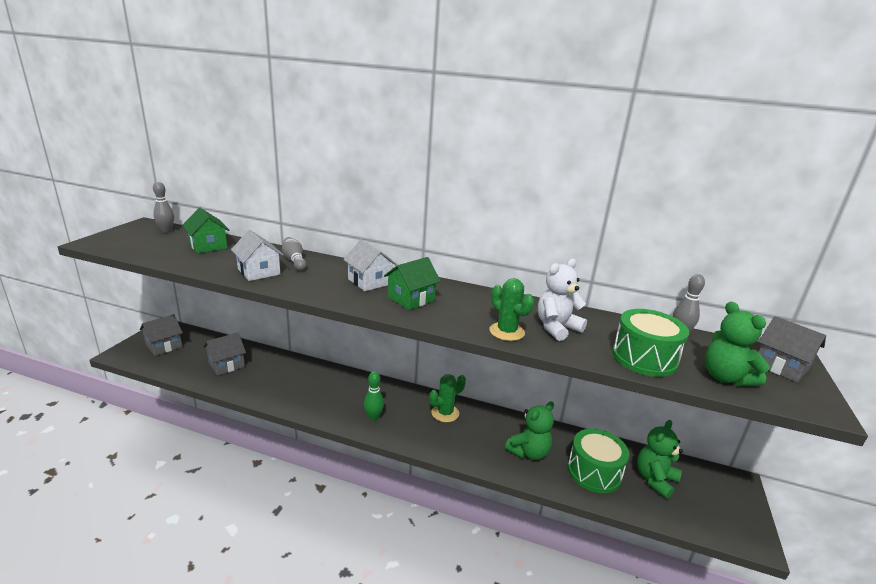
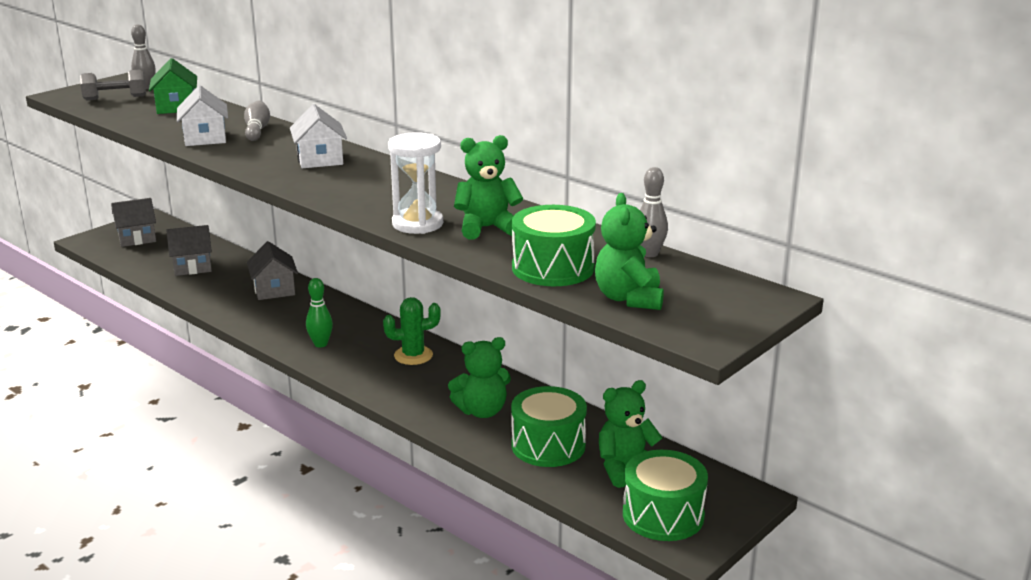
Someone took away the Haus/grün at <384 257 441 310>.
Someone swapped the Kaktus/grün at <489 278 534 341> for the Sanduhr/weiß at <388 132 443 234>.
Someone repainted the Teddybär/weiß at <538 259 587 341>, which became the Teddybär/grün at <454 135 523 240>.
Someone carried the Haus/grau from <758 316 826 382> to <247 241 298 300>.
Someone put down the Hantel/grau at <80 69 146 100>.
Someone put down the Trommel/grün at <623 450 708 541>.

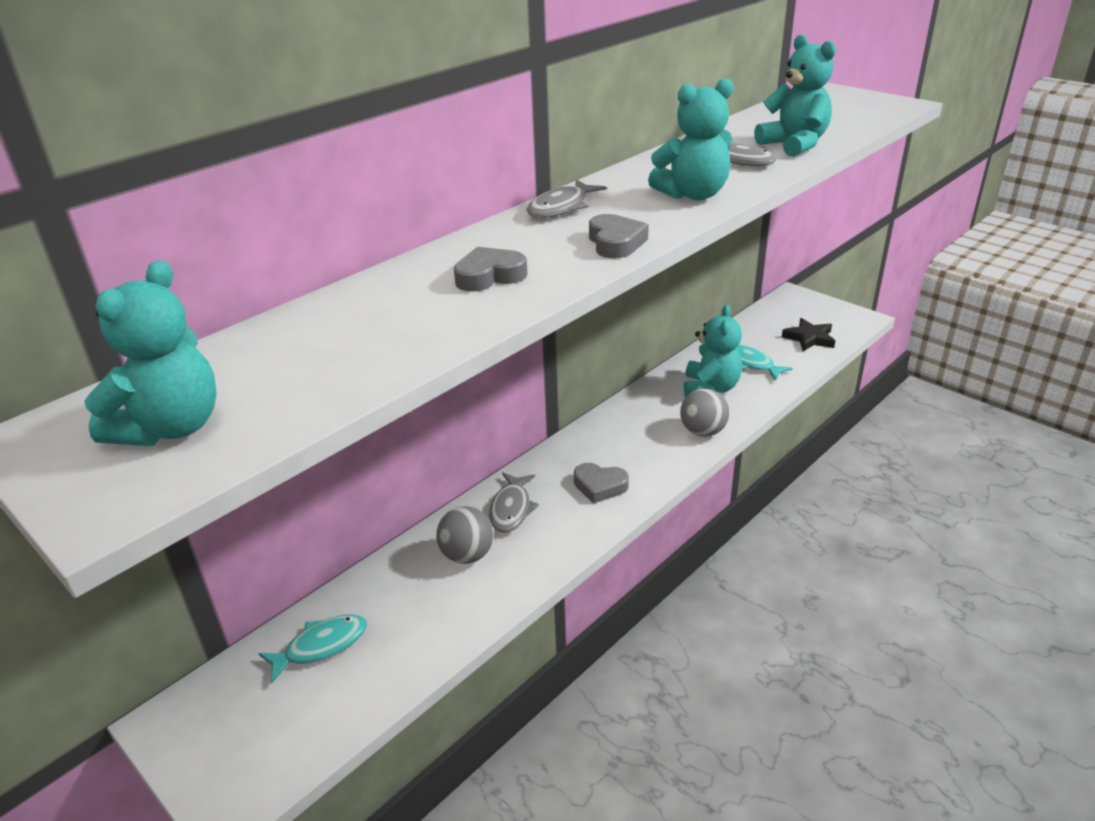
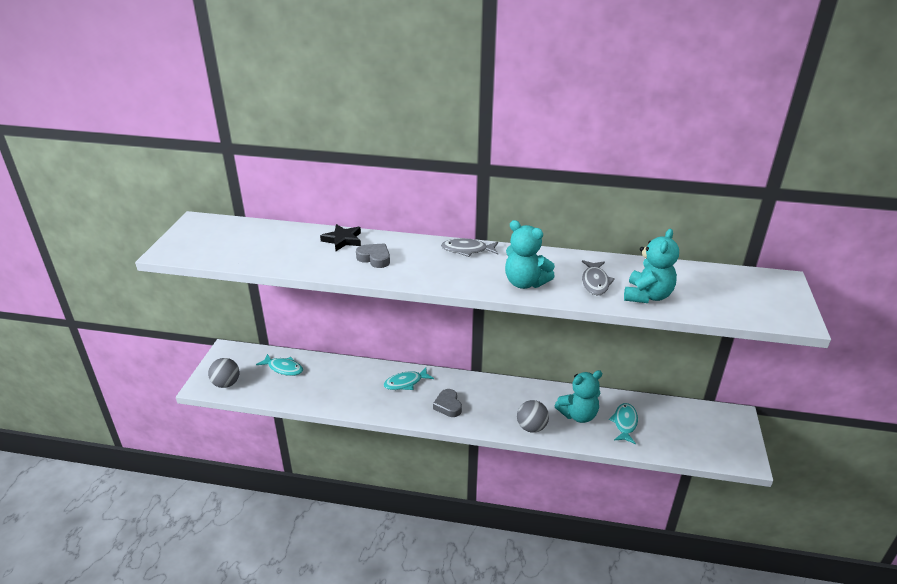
Someone took away the Teddybär/türkis at <84 260 217 446>.
Someone carried the Ball/grau from <436 506 494 564> to <208 358 239 388>.
Someone repainted the Fisch/grau at <489 473 539 533>, which became the Fisch/türkis at <384 367 434 390>.
Someone took away the Herz/grau at <589 214 649 258>.
Someone carried the Stern/schwarz from <782 318 835 351> to <320 224 361 251>.

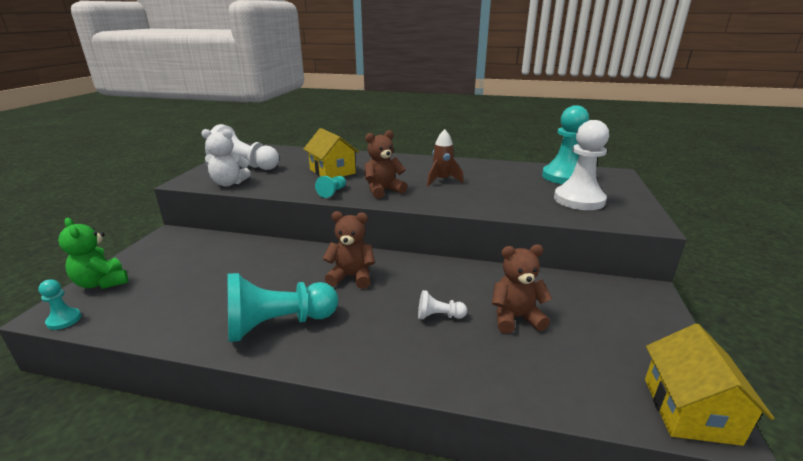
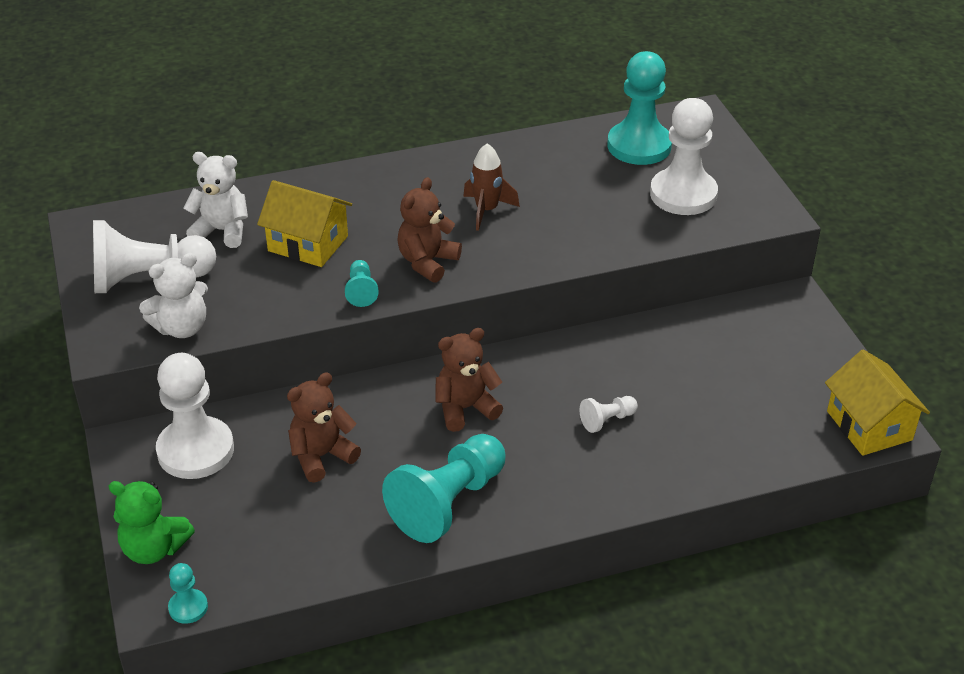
Someone carried the Teddybär/braun from <492 244 552 334> to <287 372 361 483>.
Someone put down the Bauer/weiß at <156 353 234 479>.
Someone put down the Teddybär/weiß at <183 152 248 248>.

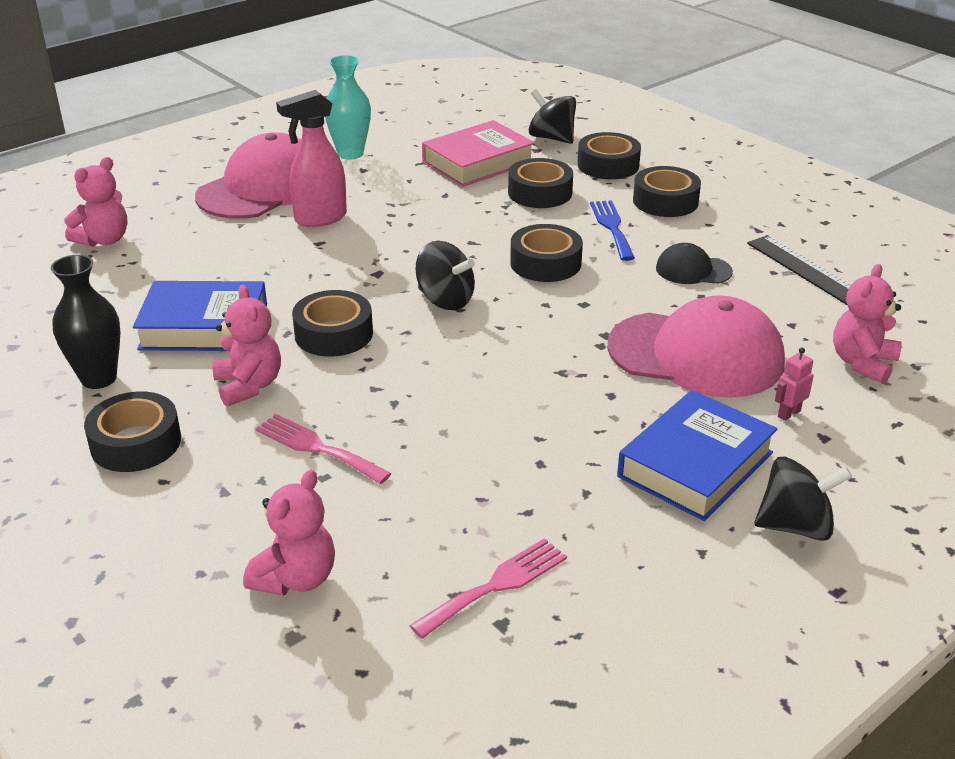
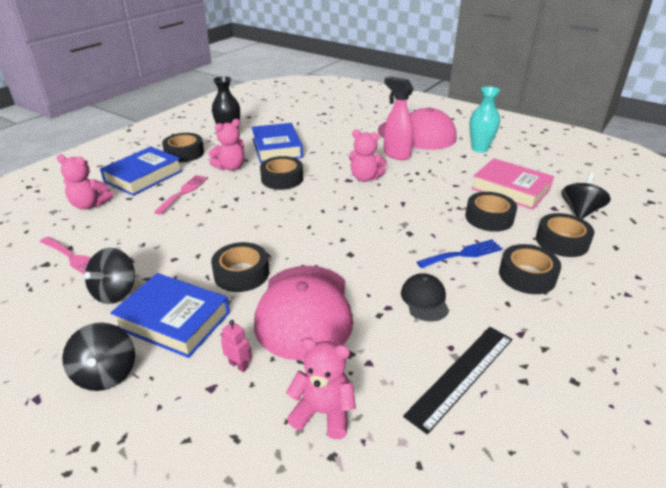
Someone carried the Teddybär/rosa from <64 157 128 247> to <349 129 387 182>.
Someone carried the Kreisel/schwarz from <415 241 475 310> to <84 248 135 304>.
Someone carried the Klebeband/schwarz from <510 224 583 282> to <211 242 269 292>.
Someone put down the Buch/blau at <100 146 183 196>.

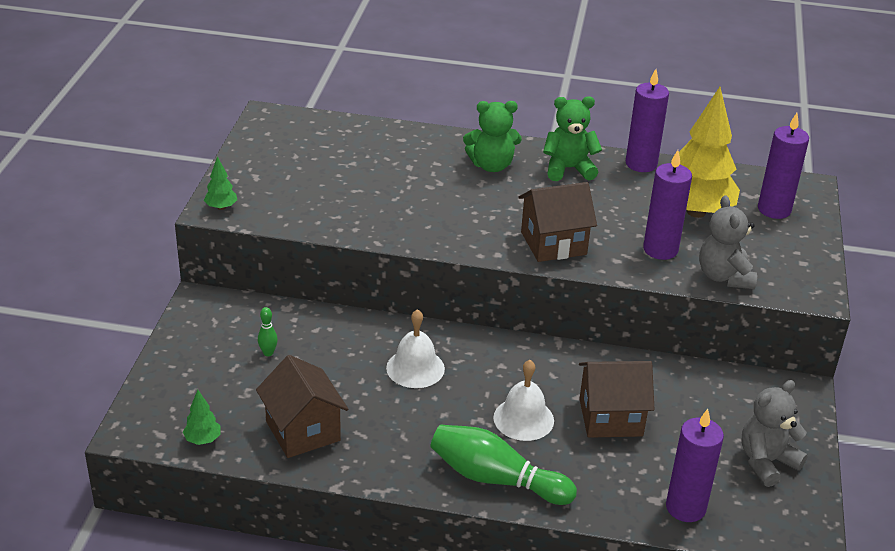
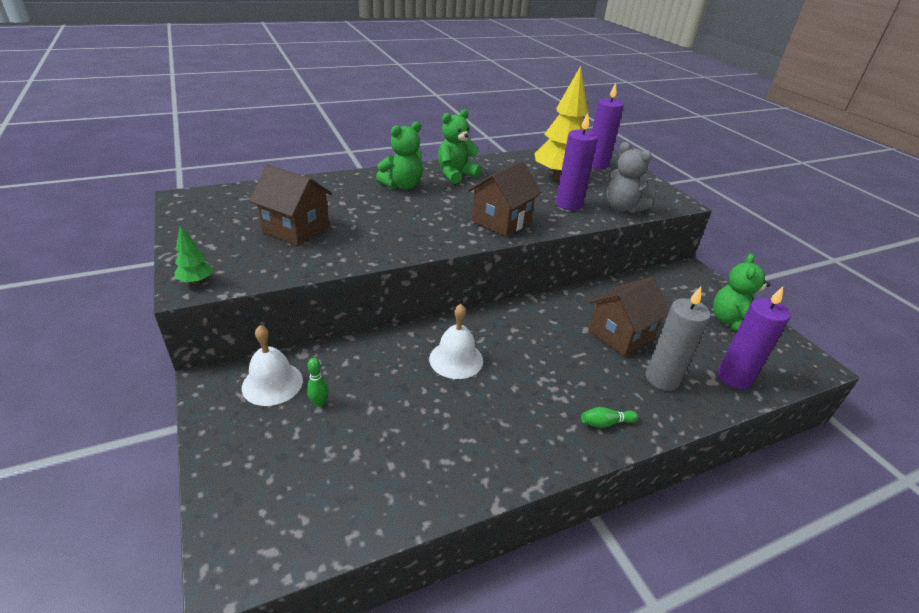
Someone took away the Baum/grün at <183 390 221 445>.
Someone carried the Haus/braun from <256 355 348 458> to <249 165 332 246>.
Someone scaled the Bowlingkegel/grün at <430 425 577 505> by 0.42.
Someone carried the Glocke/weiß from <493 360 554 441> to <242 325 303 406>.
Someone took away the Kerze/lila at <626 69 669 172>.
Someone repainted the Teddybär/grau at <741 380 808 487>, which became the Teddybär/grün at <713 254 770 332>.
Someone put down the Kerze/grau at <646 287 711 391>.

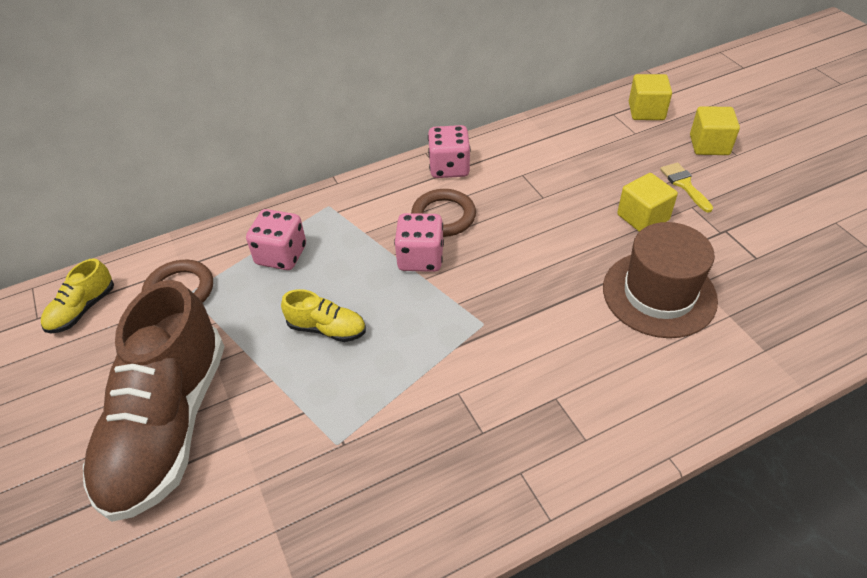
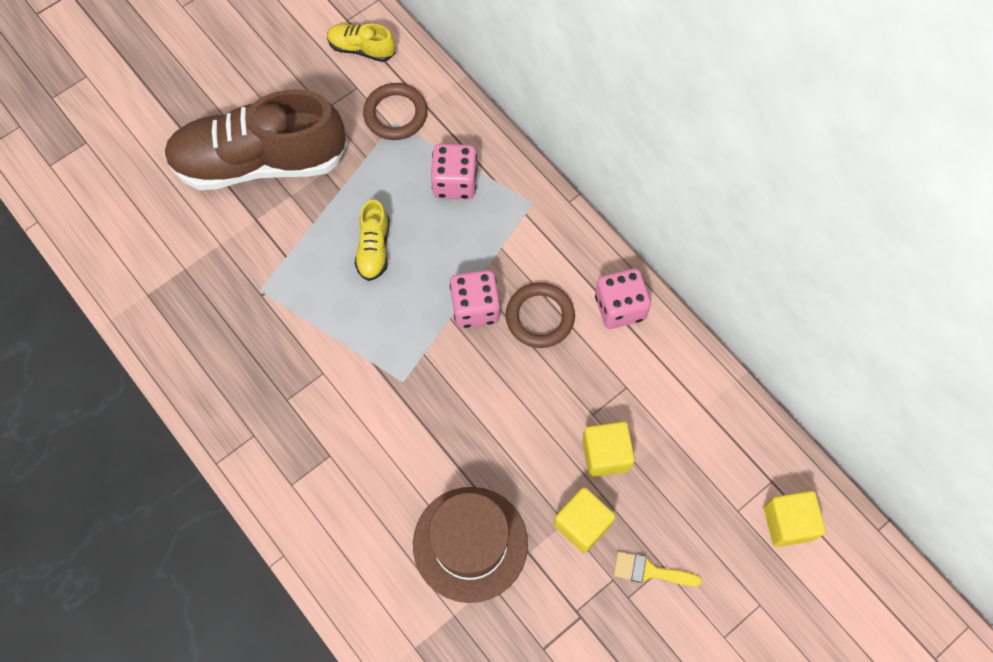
Someone rotated the Pinsel/gelb at <660 163 713 213> by 135 degrees counterclockwise.
Someone carried the Kubus/gelb from <690 106 740 155> to <582 422 635 477>.

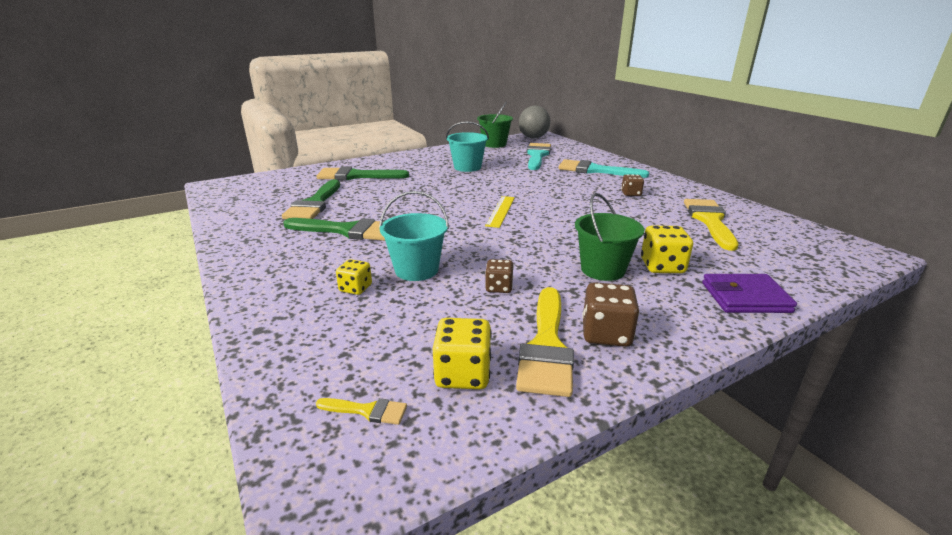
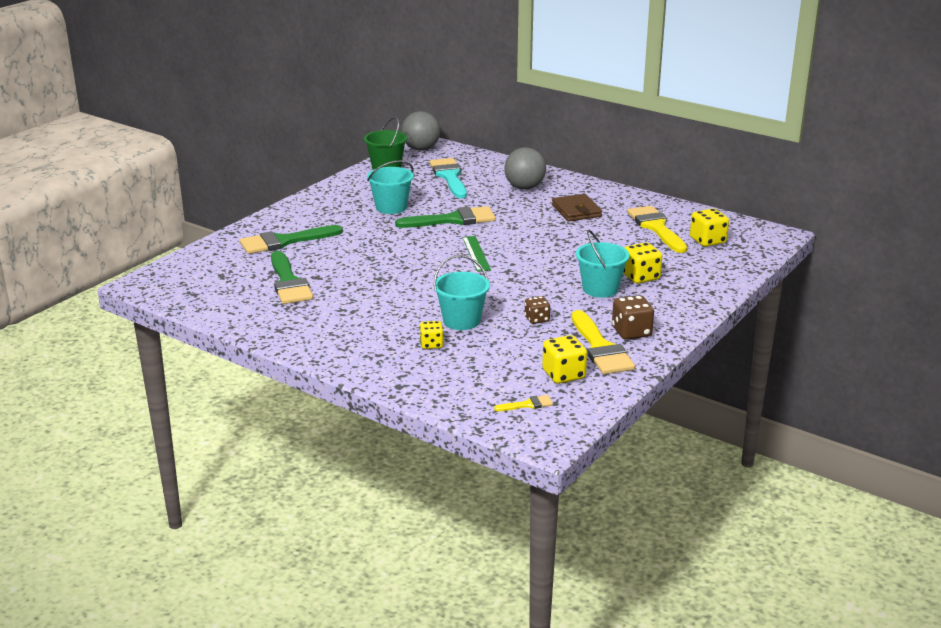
Someone carried the Pinsel/grün from <283 218 385 241> to <395 206 496 228>.
Someone repainted the Lineal/gelb at <485 196 515 228>, which became the Lineal/grün at <462 236 491 272>.
Someone swapped the Pinsel/türkis at <559 159 649 178> for the Ball/grau at <504 147 546 190>.
Someone repainted the Eimer/grün at <575 193 645 281>, which became the Eimer/türkis at <576 230 630 298>.
Someone swapped the Spielwürfel/braun at <621 174 644 196> for the Geldbörse/braun at <552 194 602 221>.
Someone took away the Geldbörse/lila at <702 274 797 313>.
Someone put down the Spielwürfel/gelb at <690 208 729 247>.

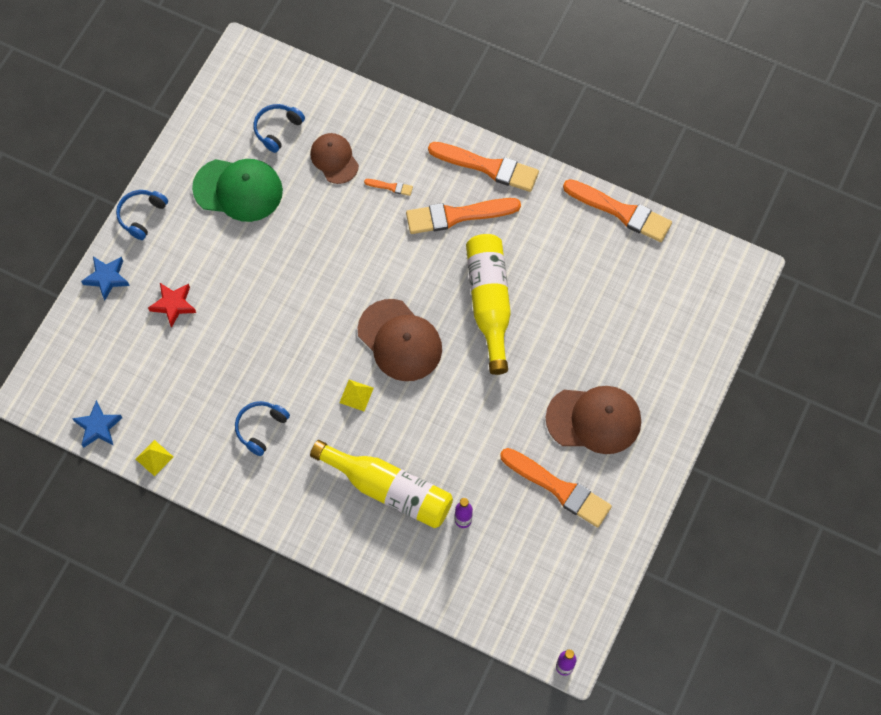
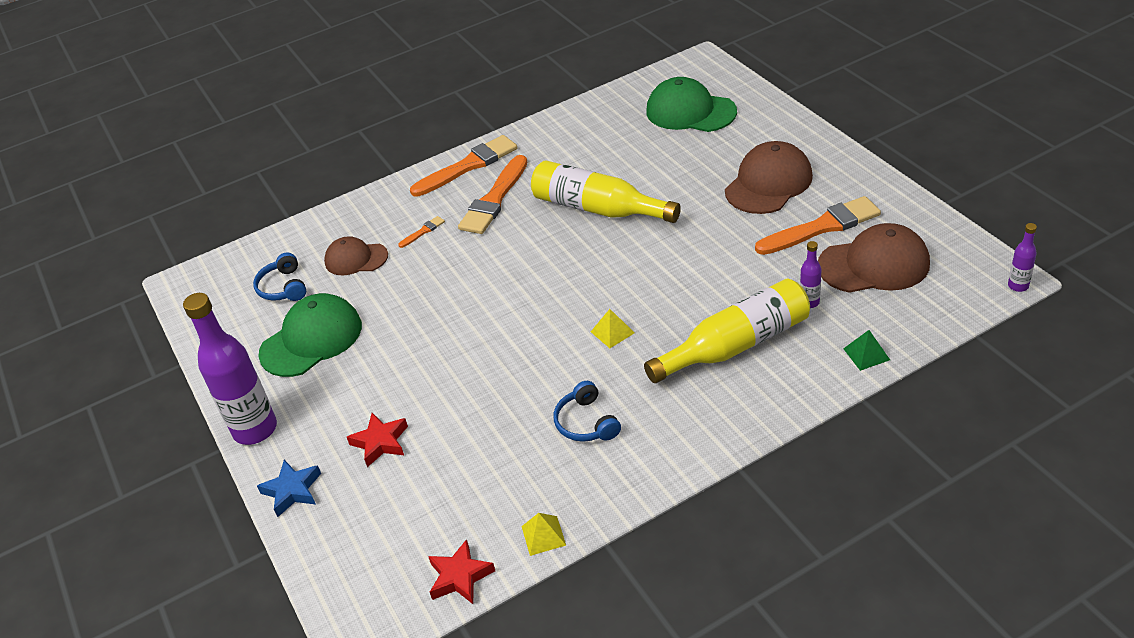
Someone repainted the Stern/blau at <72 400 122 448>, which became the Stern/rot at <428 539 495 604>.
Someone swapped the Kopfhörer/blau at <116 190 168 240> for the Flasche/lila at <183 293 277 445>.
Someone carried the Kappe/braun from <358 299 442 381> to <818 223 930 293>.
Someone took away the Pinsel/orange at <563 179 672 242>.
Someone put down the Kappe/grün at <646 77 737 132>.
Someone put down the Pyramide/grün at <843 330 890 371>.

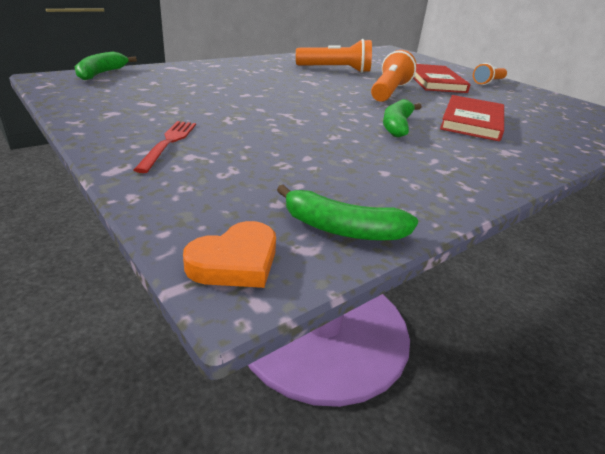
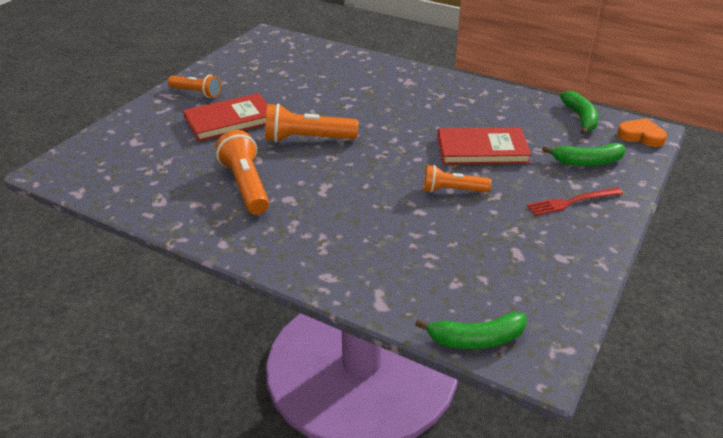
Someone carried the Banane/grün from <383 99 422 137> to <542 143 626 166>.
Someone carried the Buch/rot from <440 95 504 141> to <437 127 531 165>.
Someone put down the Taschenlampe/orange at <423 165 491 193>.

